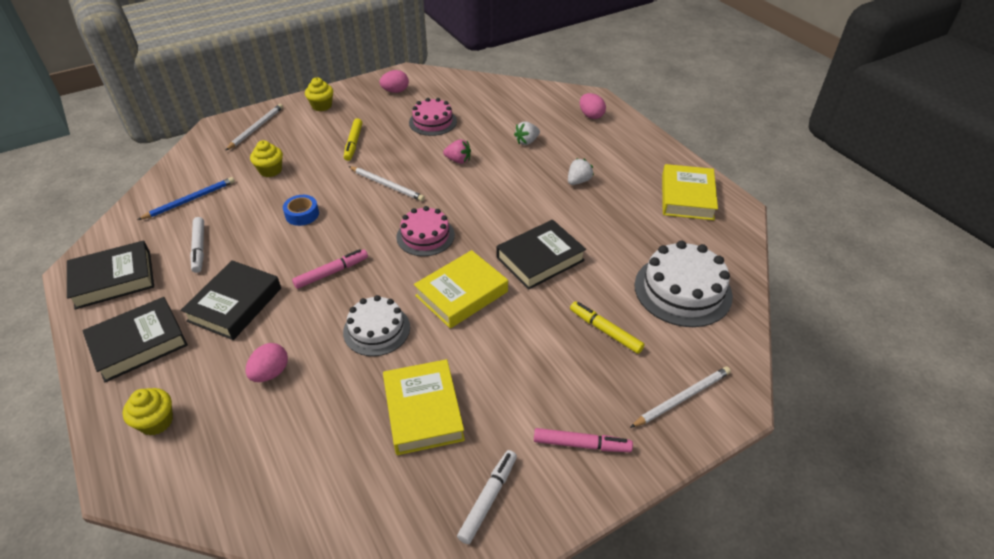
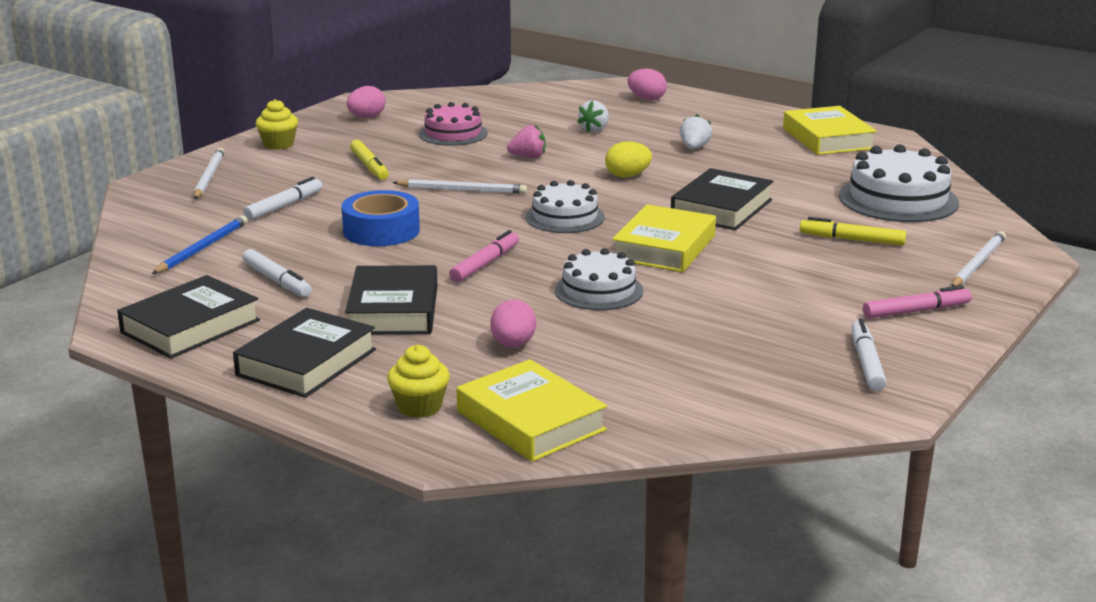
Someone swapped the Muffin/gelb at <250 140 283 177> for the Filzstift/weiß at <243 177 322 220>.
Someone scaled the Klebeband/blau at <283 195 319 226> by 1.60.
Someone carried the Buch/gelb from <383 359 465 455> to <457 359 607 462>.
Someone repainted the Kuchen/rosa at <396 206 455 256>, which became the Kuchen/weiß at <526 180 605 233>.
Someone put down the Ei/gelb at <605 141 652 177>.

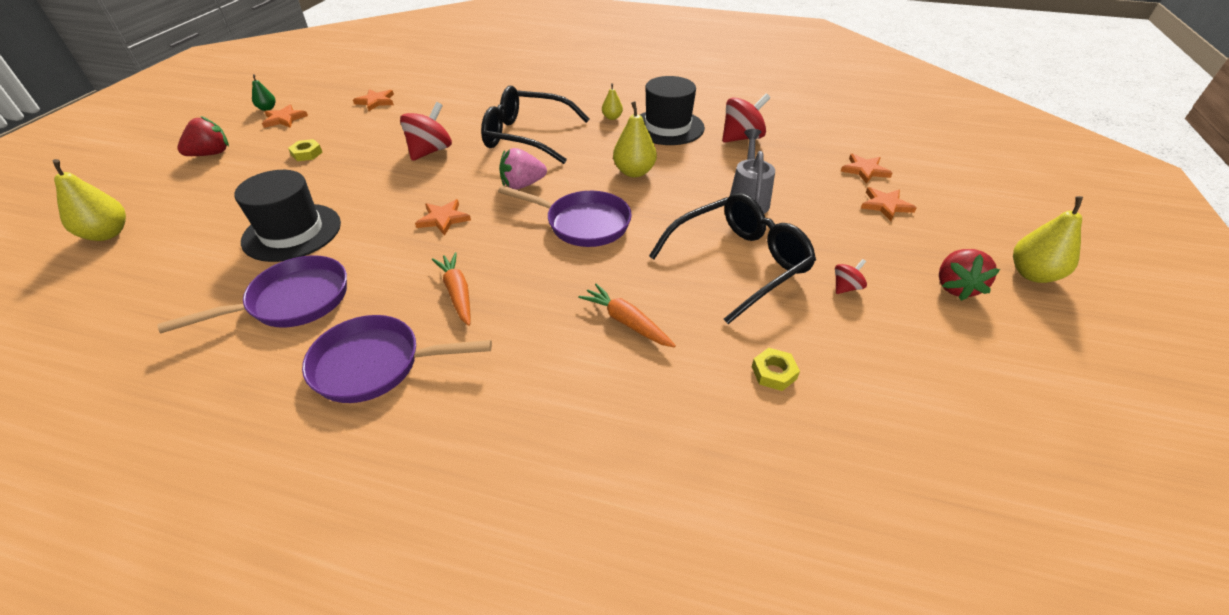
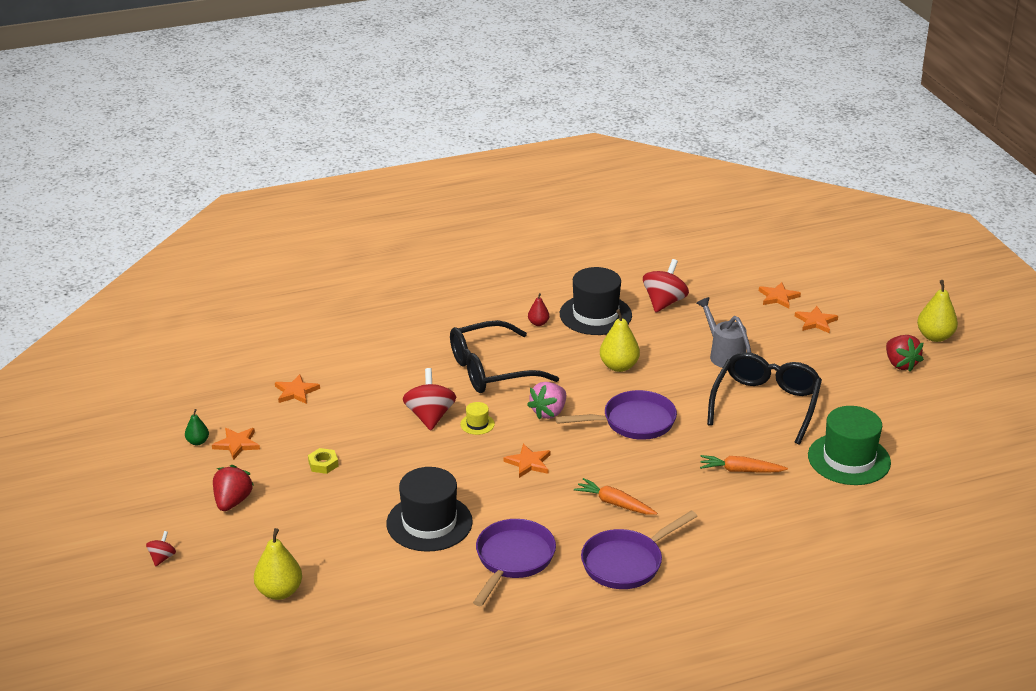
Someone repainted the Birne/gelb at <602 83 623 120>, which became the Birne/rot at <528 293 549 326>.
Someone swapped the Sechskantmutter/gelb at <752 348 800 391> for the Hut/grün at <808 406 891 485>.
Someone carried the Kreisel/rot from <835 259 867 294> to <146 531 176 567>.
Someone put down the Hut/gelb at <460 402 495 435>.

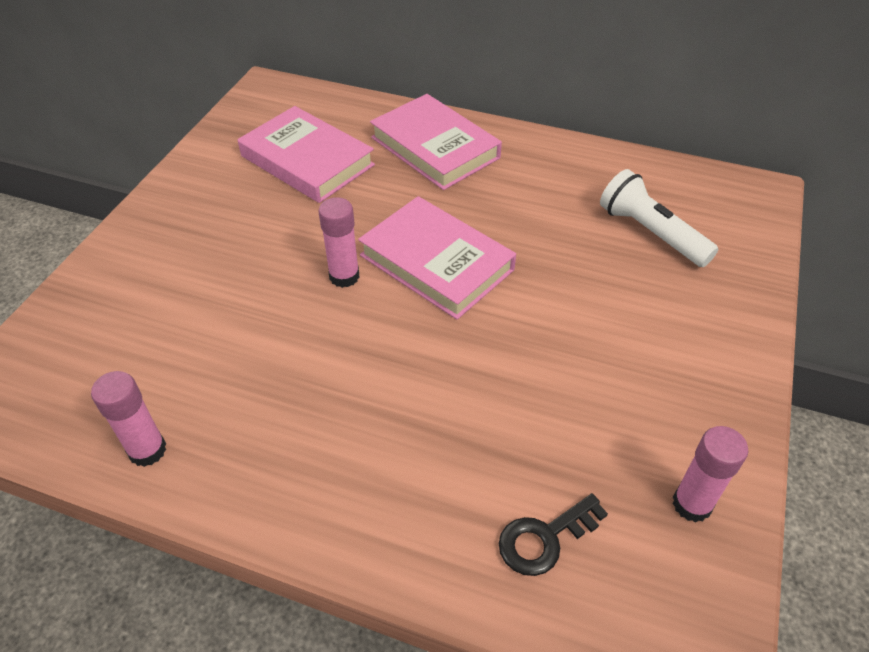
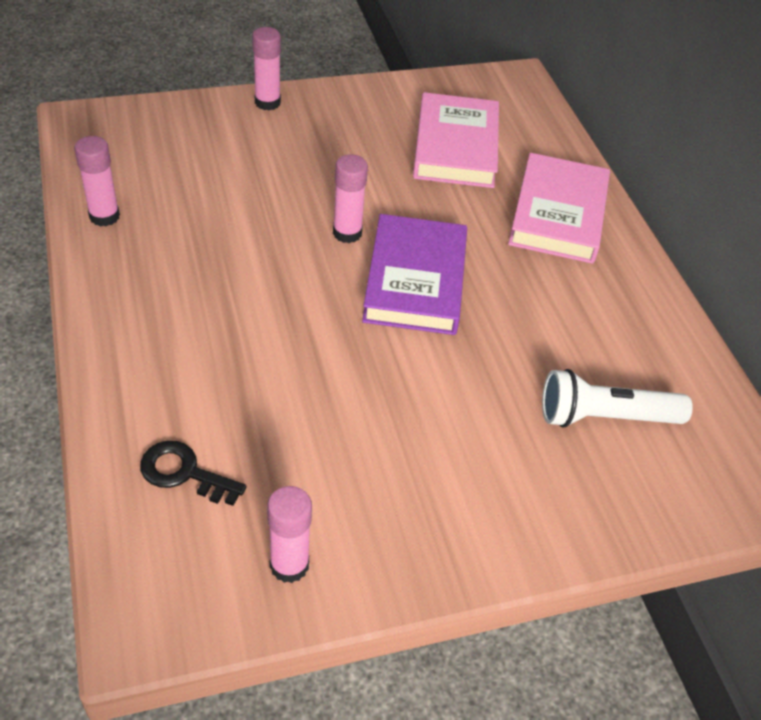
Someone repainted the Buch/rosa at <358 196 516 319>, which became the Buch/lila at <362 214 467 335>.
Someone rotated the Taschenlampe/weiß at <600 169 719 267> by 105 degrees counterclockwise.
Someone put down the Klebestift/rosa at <252 27 281 110>.

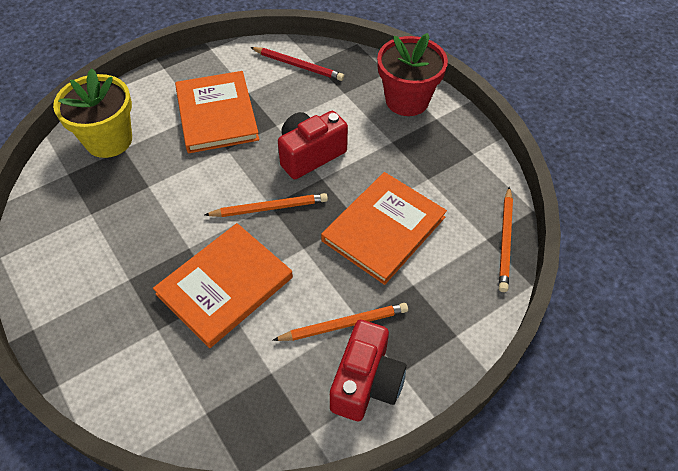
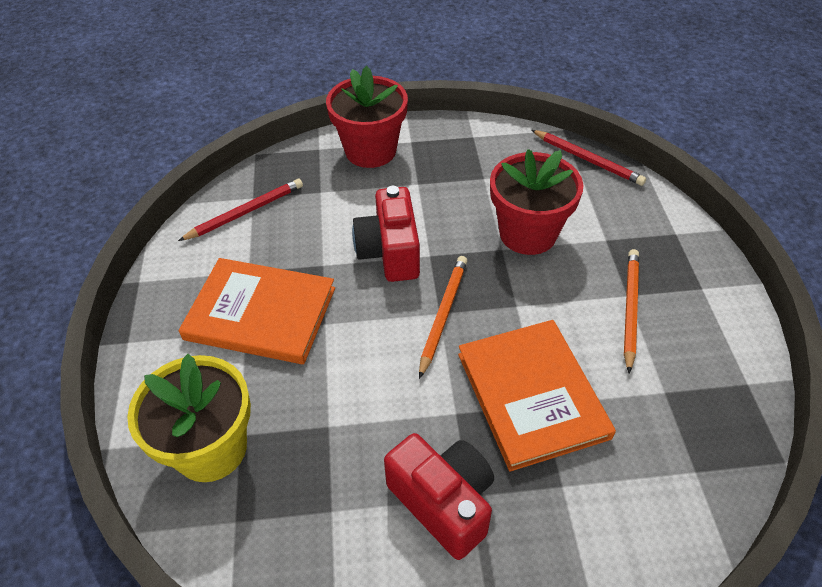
Someone swapped the Buch/orange at <321 172 447 285> for the Blumentopf/rot at <490 149 584 255>.
Someone carried the Kamera/rot from <330 320 407 421> to <384 433 494 560>.
Someone repainted the Bleistift/orange at <499 187 513 292>, which became the Bleistift/rot at <531 130 646 186>.

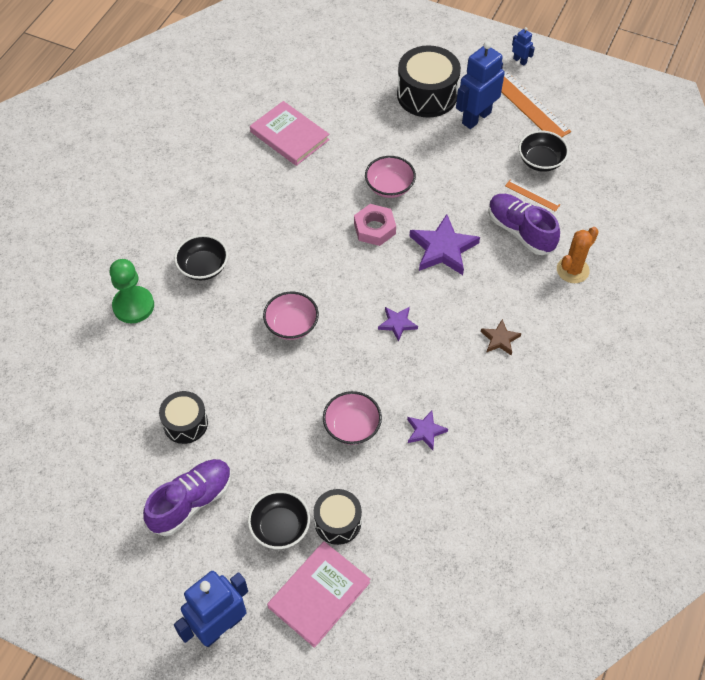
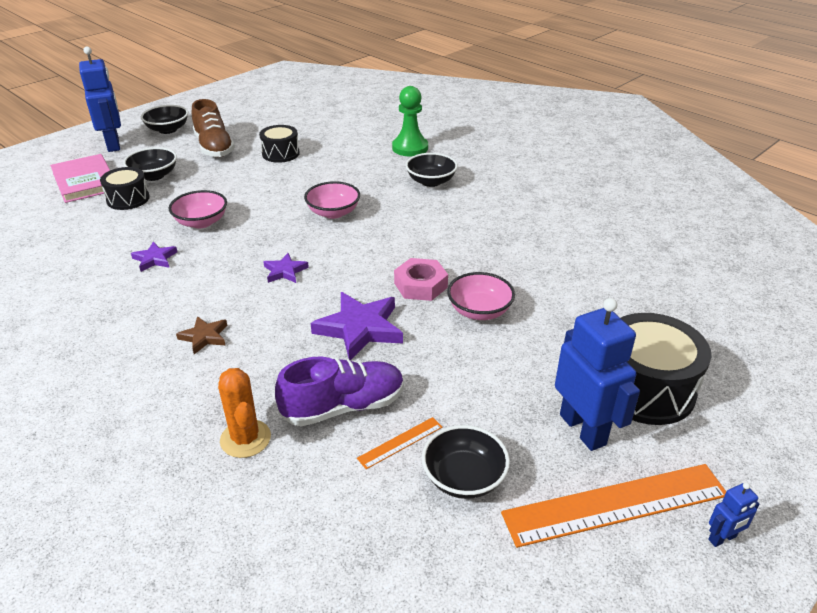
Someone repainted the Schuh/lila at <143 459 232 536>, which became the Schuh/braun at <192 99 235 157>.
Someone took away the Buch/rosa at <250 101 330 166>.
Someone put down the Schüssel/schwarz at <141 105 188 134>.

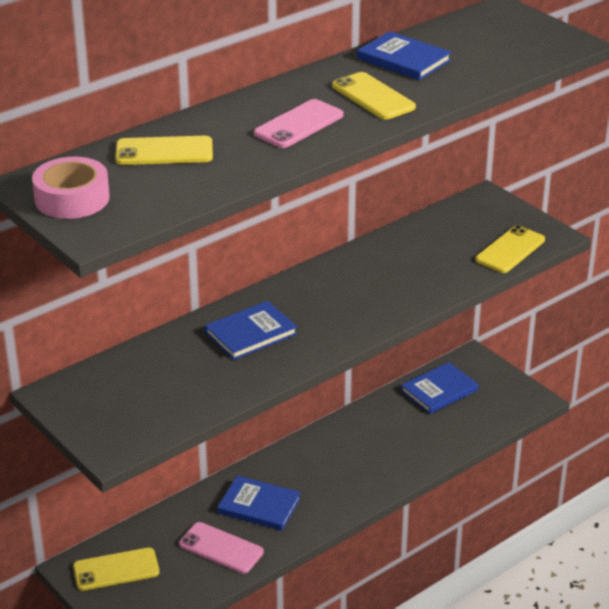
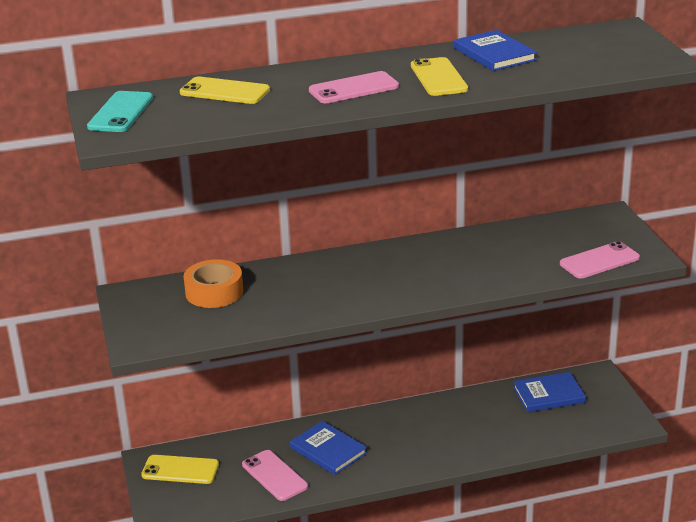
Someone swapped the Klebeband/rosa at <32 157 109 219> for the Handy/türkis at <87 91 153 132>.
Someone took away the Buch/blau at <205 301 297 360>.
Someone repainted the Handy/gelb at <475 225 545 273>, which became the Handy/rosa at <560 241 640 278>.
Someone put down the Klebeband/orange at <183 259 243 308>.

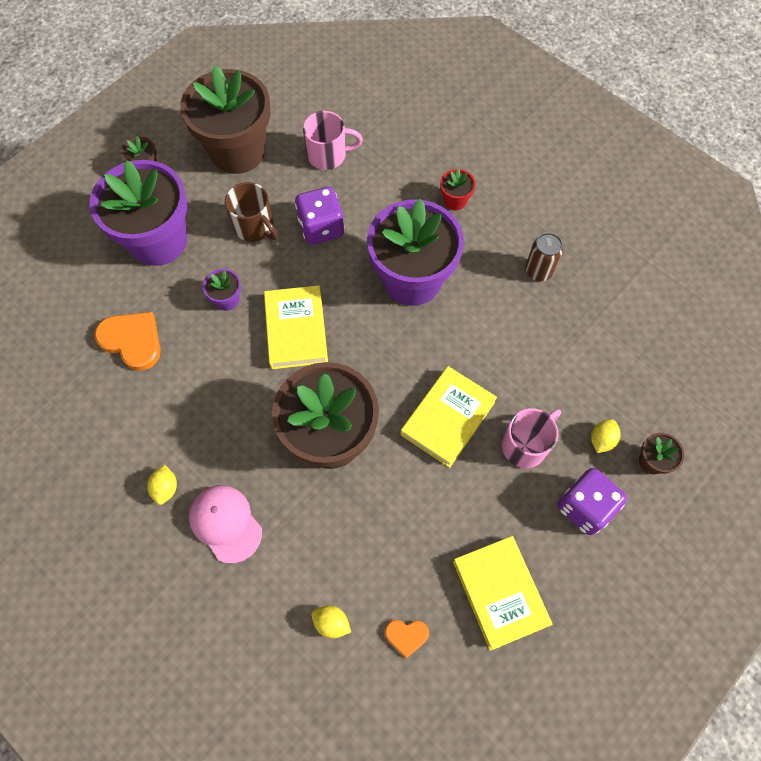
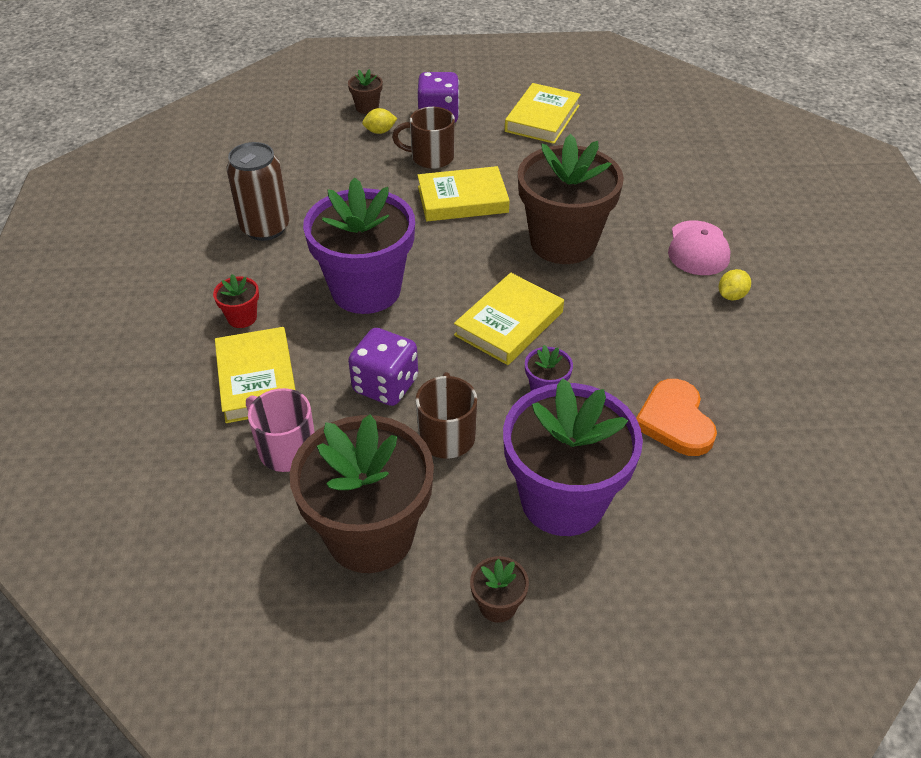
Someone took away the Zitrone/gelb at <312 606 351 638>.
Someone took away the Herz/orange at <385 620 429 658>.
Someone repainted the Tasse/rosa at <502 408 561 468>, which became the Tasse/braun at <392 107 455 169>.
Someone scaled the Dose/braun at <525 233 563 281> by 1.55.
Someone put down the Buch/gelb at <215 327 296 423>.

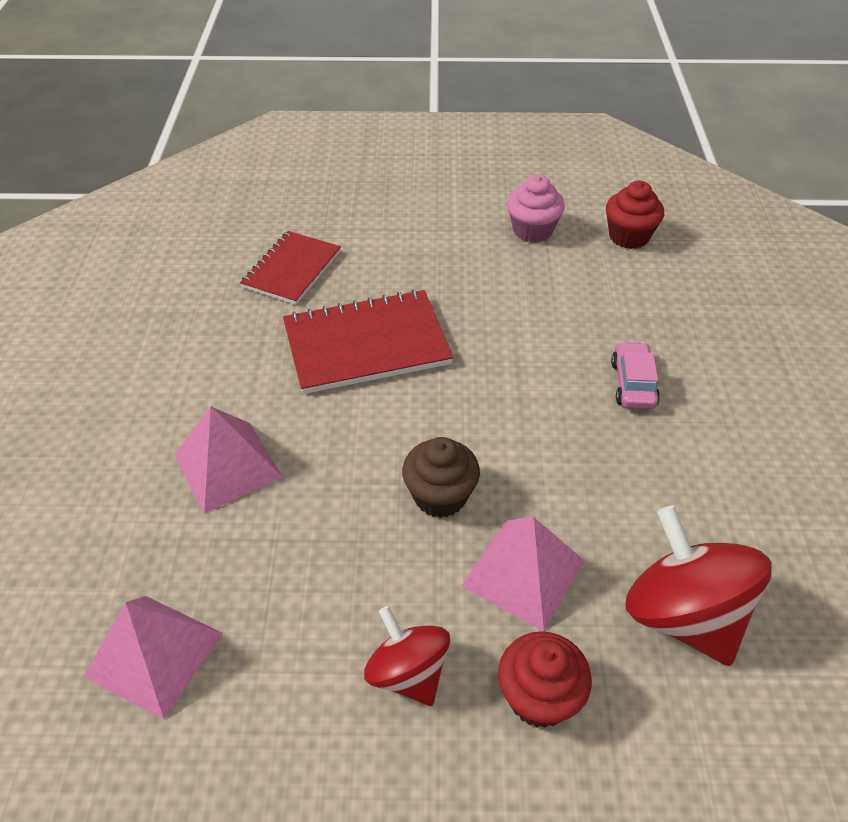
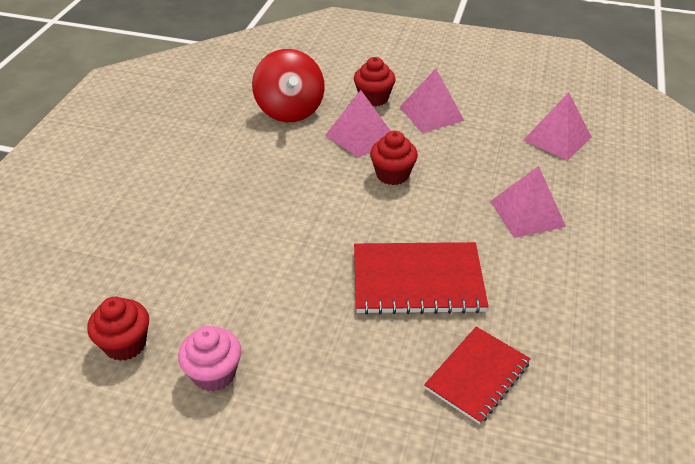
Someone swapped the Kreisel/rot at <364 606 450 706> for the Pyramide/rosa at <400 69 464 133>.
Someone repainted the Muffin/braun at <402 437 480 518>, which became the Muffin/rot at <370 131 418 185>.
Someone took away the Auto/rosa at <611 341 660 409>.

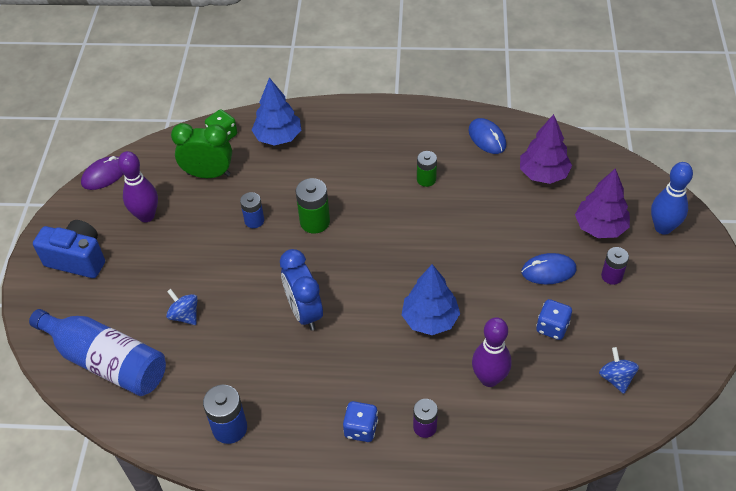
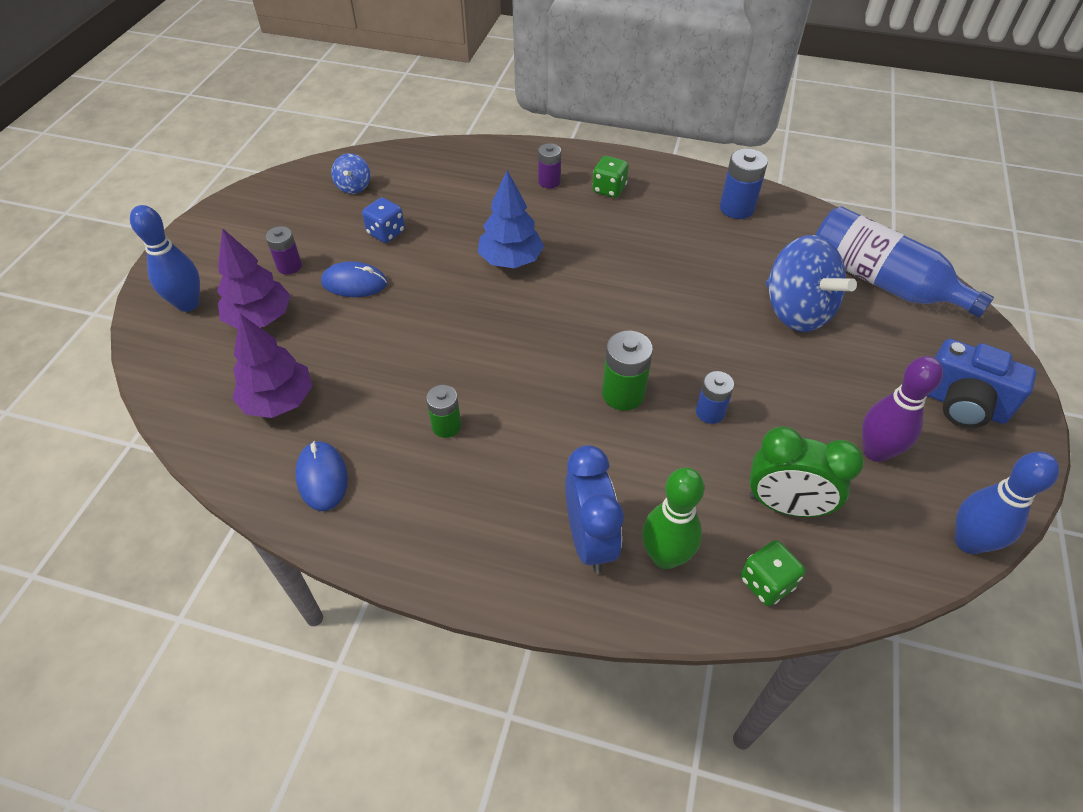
Someone swapped the Computermaus/lila at <81 156 123 190> for the Bowlingkegel/blau at <955 452 1059 554>.
Someone scaled the Kreisel/blau at <166 289 198 325> by 2.07.
Someone swapped the Baum/blau at <252 78 301 146> for the Bowlingkegel/grün at <642 467 705 569>.
Someone carried the Wecker/blau from <280 249 323 331> to <565 445 624 573>.
Someone repainted the Spielwürfel/blau at <343 401 378 442>, which became the Spielwürfel/grün at <592 156 629 198>.
Someone took away the Bowlingkegel/lila at <472 317 511 387>.

